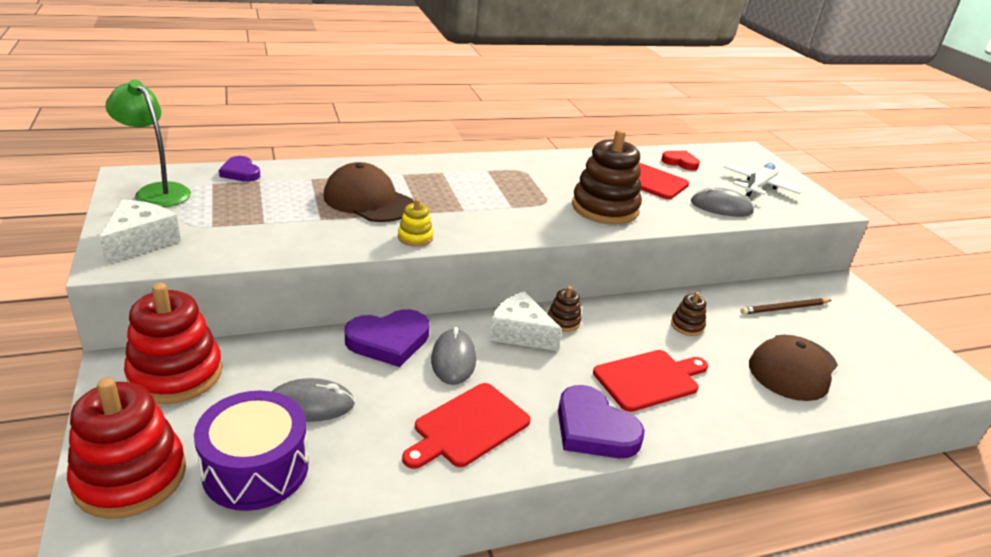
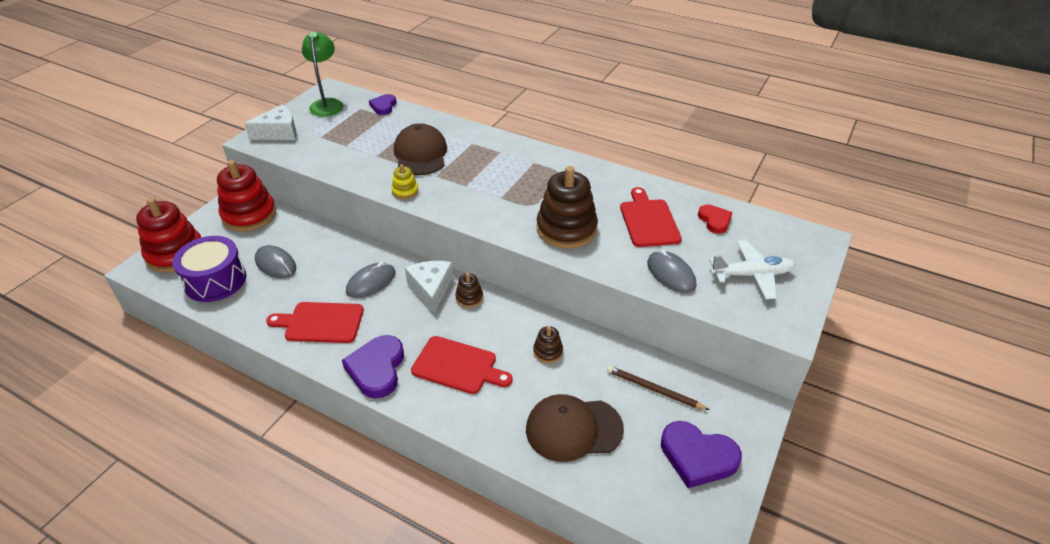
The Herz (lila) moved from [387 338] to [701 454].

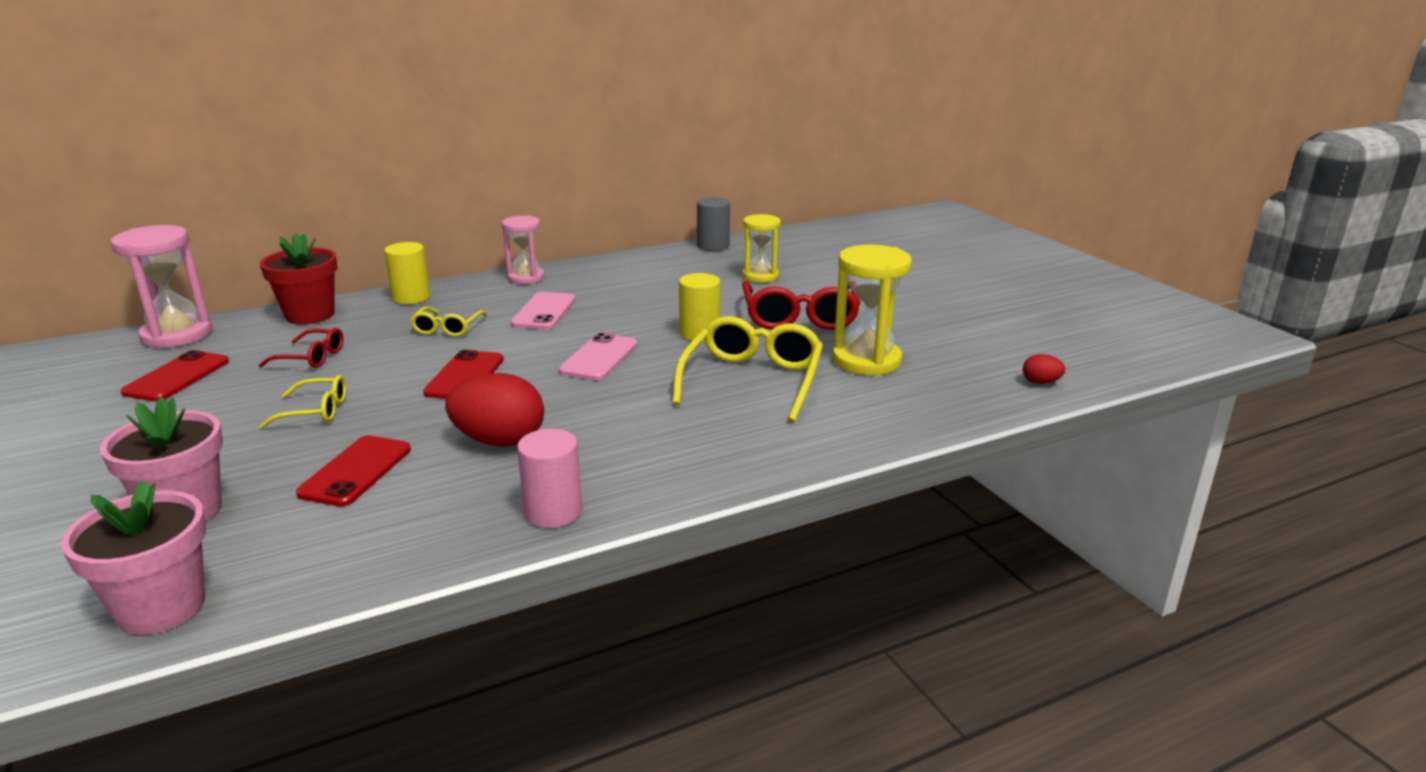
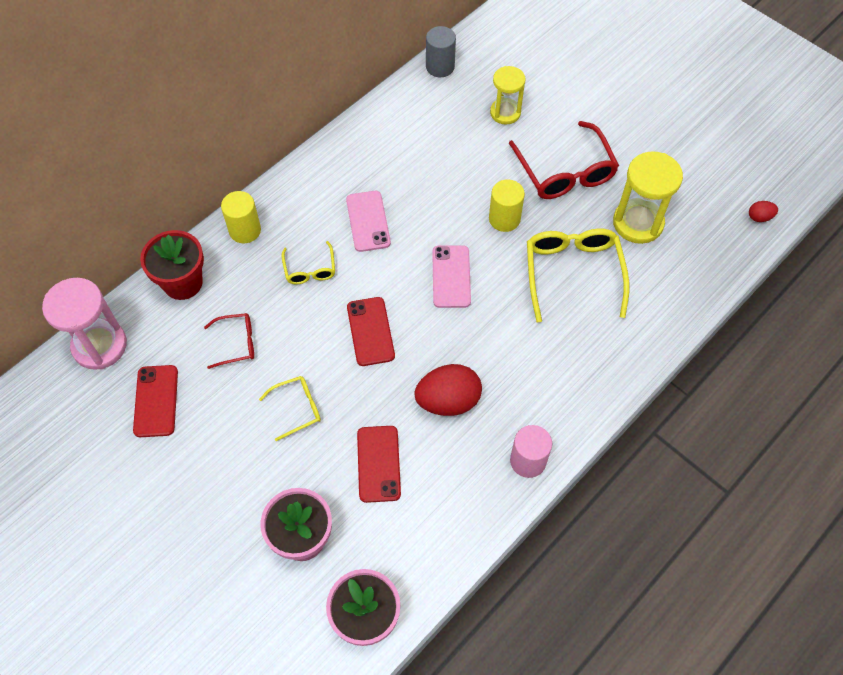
The Sanduhr (rosa) at [523 249] disappeared.

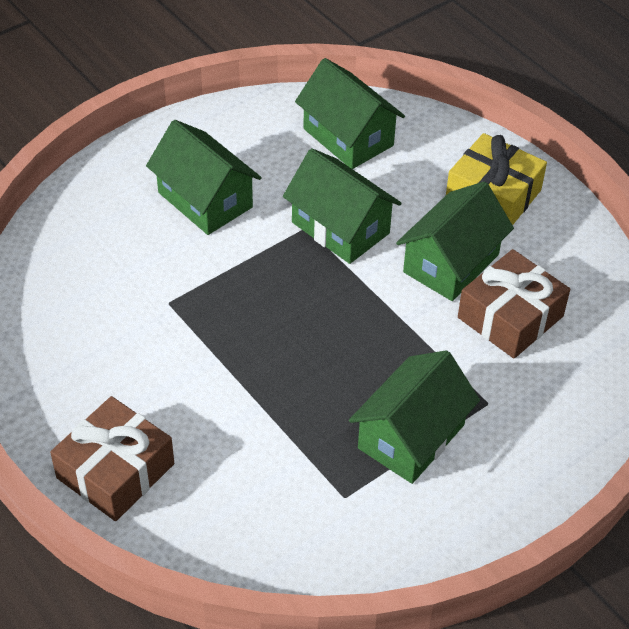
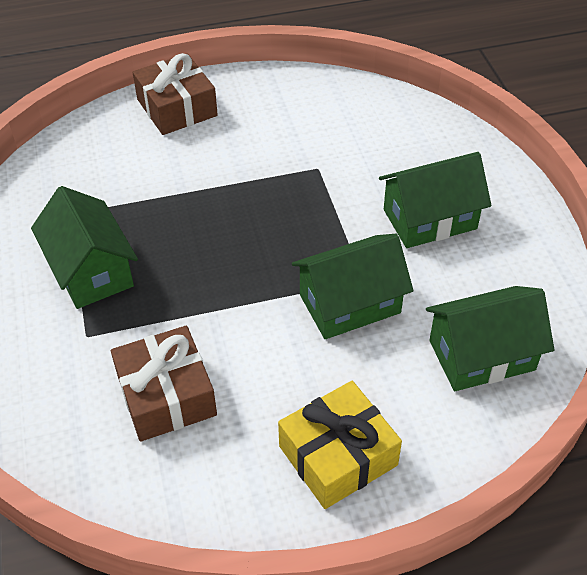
The Haus (grün) at [455 241] disappeared.

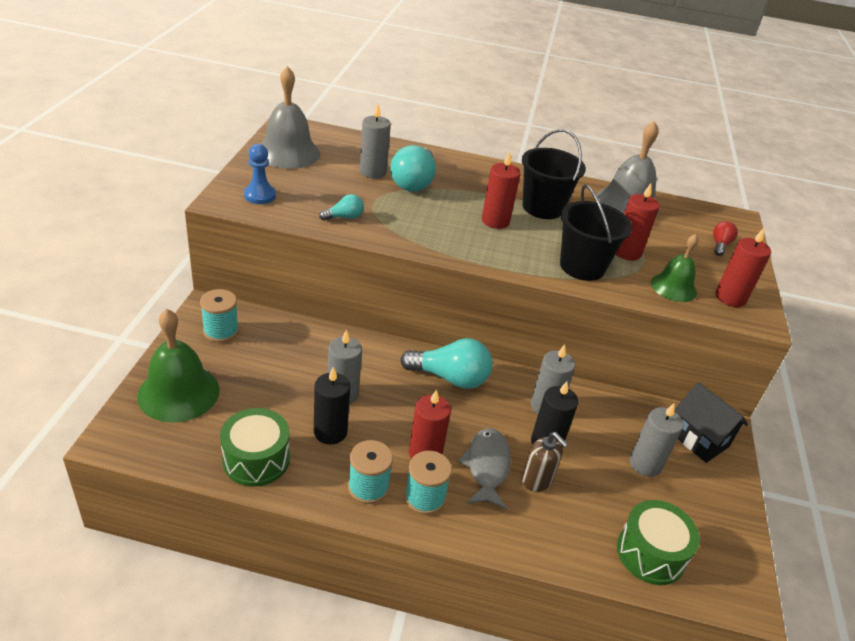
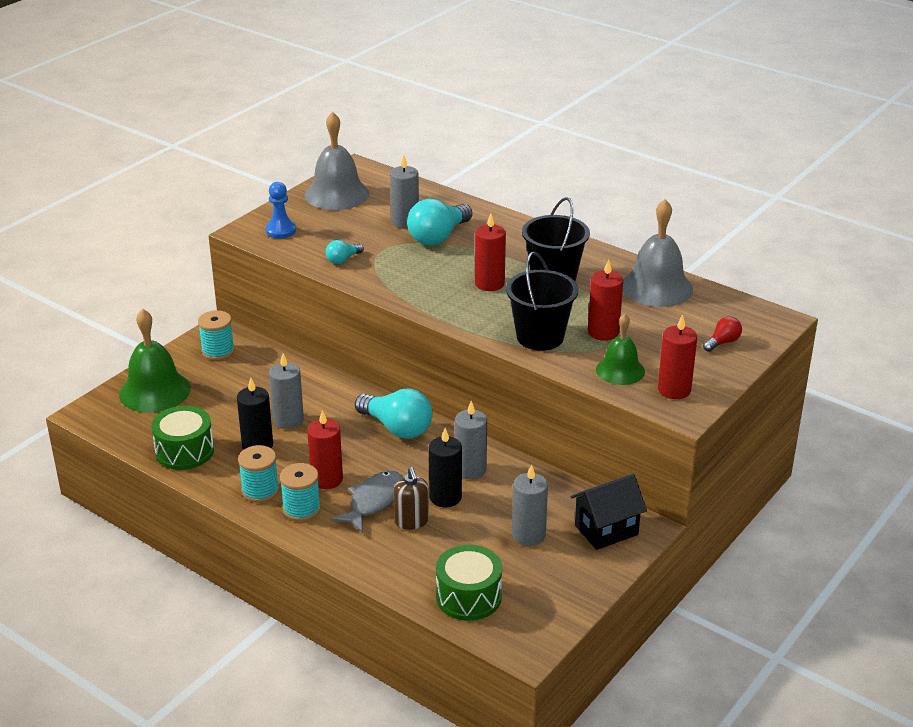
The Glühbirne (türkis) at [341 207] turned 135 degrees clockwise.
The Haus (schwarz) at [711 422] turned 75 degrees clockwise.

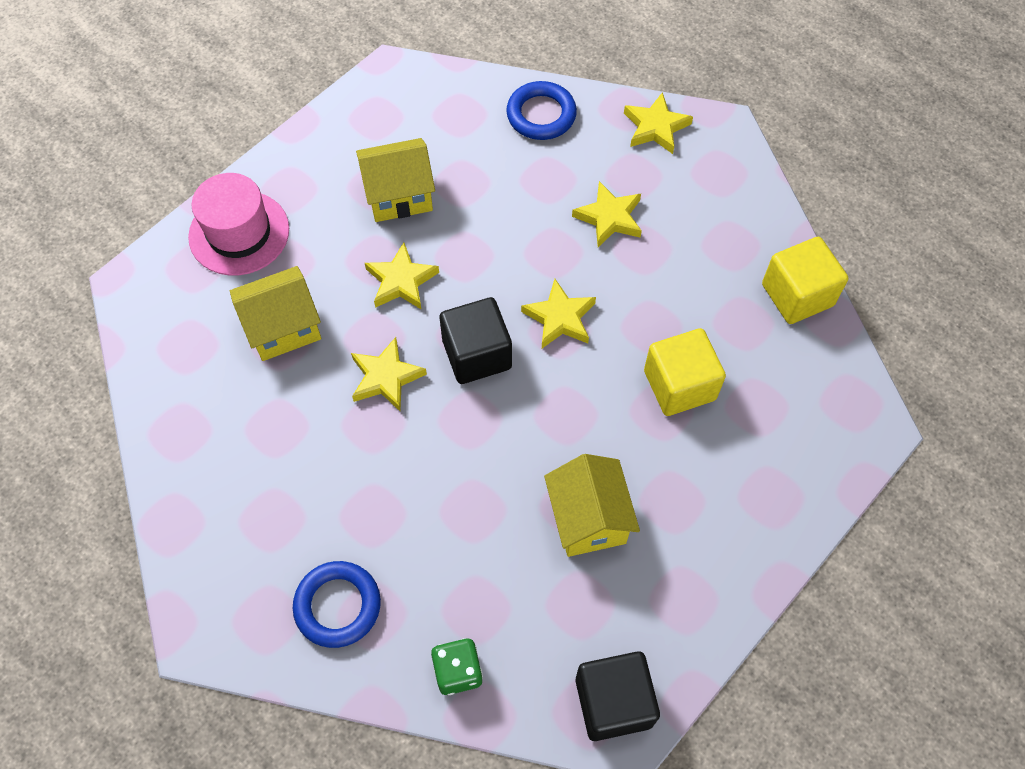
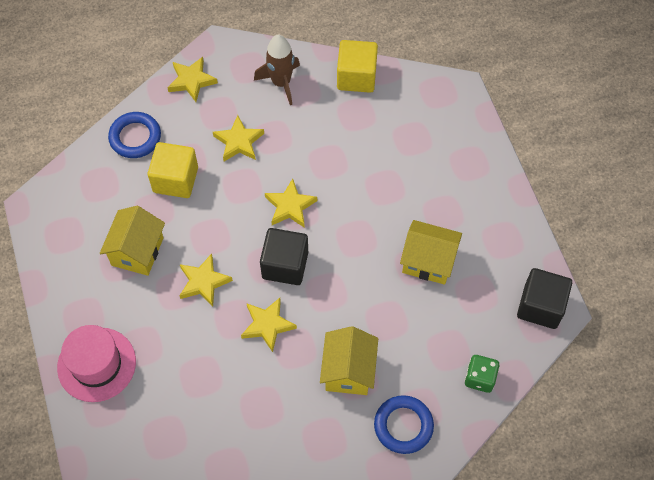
The Haus (gelb) moved from [275 313] to [349 360].
The Kubus (gelb) moved from [685 372] to [173 170].
The Rakete (braun) at [277 70] appeared.

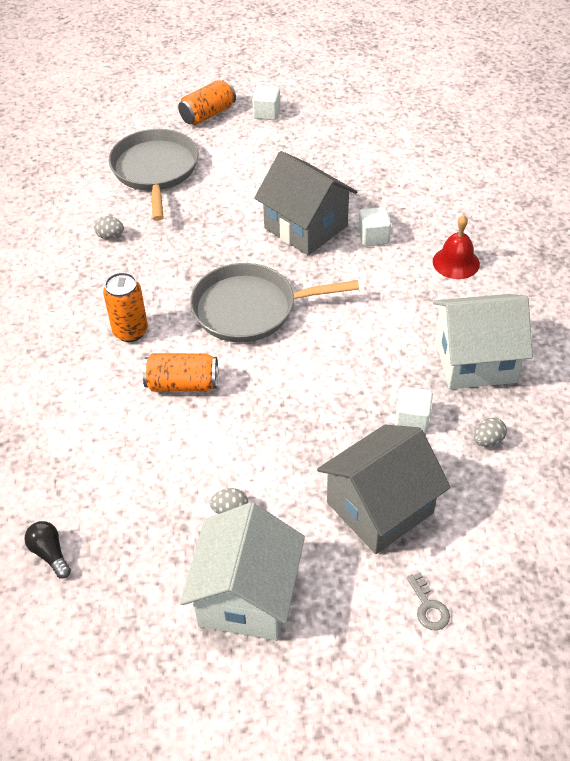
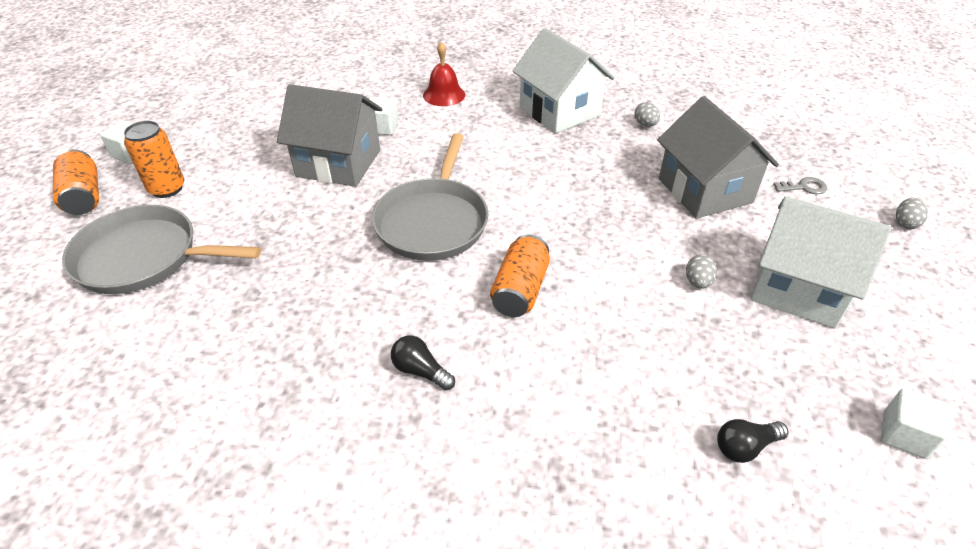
The Haus (grau) at [305 203] turned 45 degrees clockwise.
The Ei (grau) moved from [109 227] to [912 213].
The Dose (orange) moved from [125 307] to [153 159].
The Haus (weiß) at [483 341] turned 45 degrees counterclockwise.
The Kubus (weiß) moved from [414 410] to [915 423].
The Glühbirne (schwarz) at [423 363] appeared.

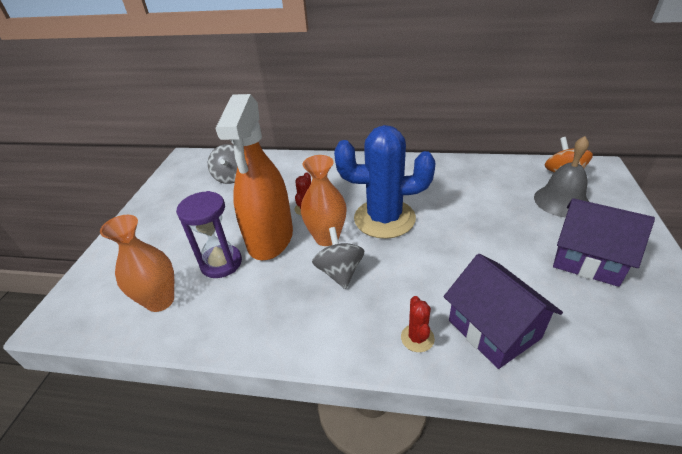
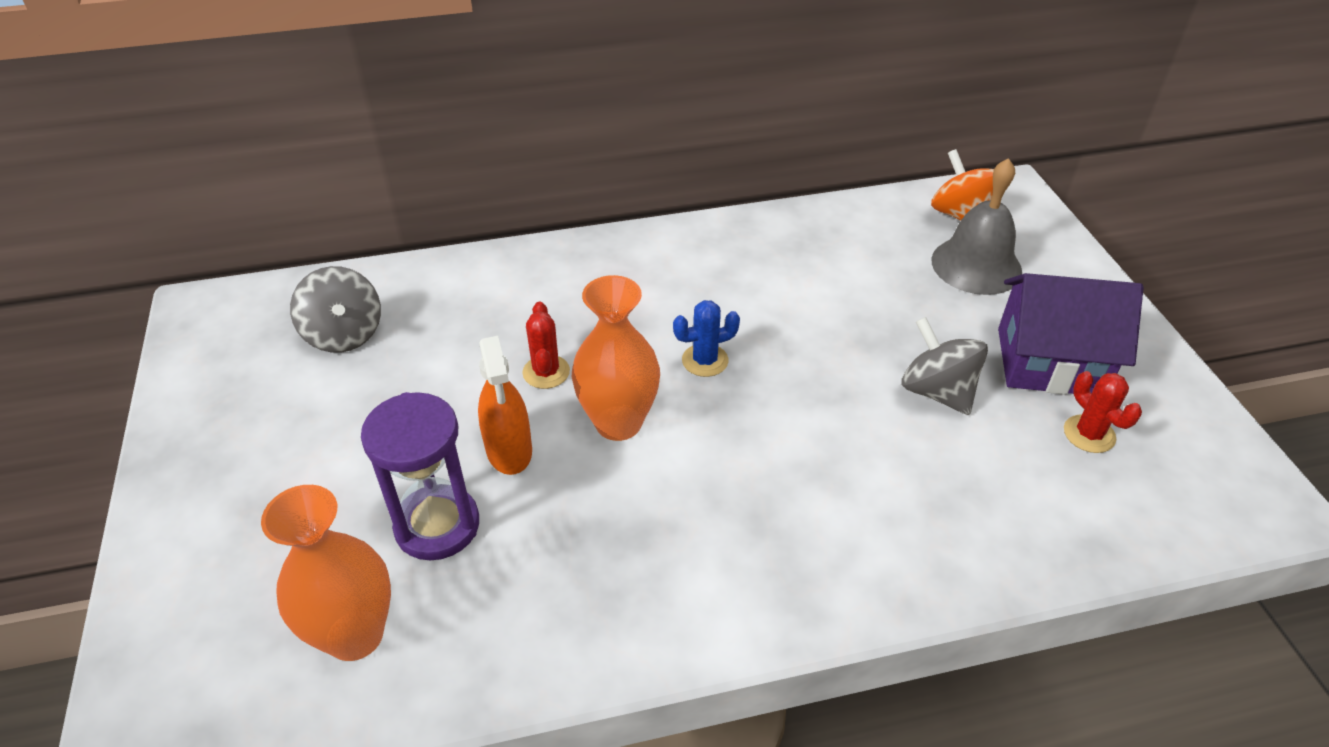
The Sprühflasche (orange) at [254 177] changed to 0.50 times the size.
The Kaktus (blau) at [385 182] changed to 0.40 times the size.
The Kreisel (grau) moved from [338 258] to [944 366].
The Haus (lila) at [503 311] disappeared.
The Kaktus (rot) moved from [418 324] to [1103 412].

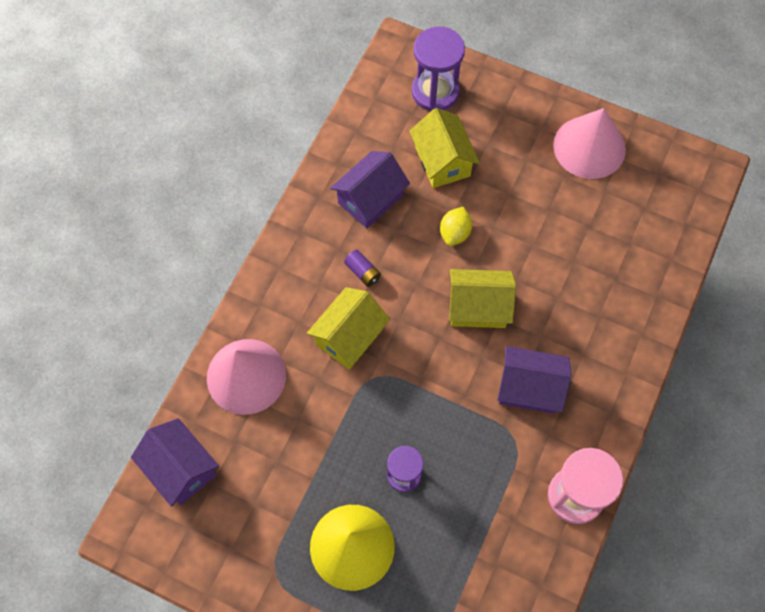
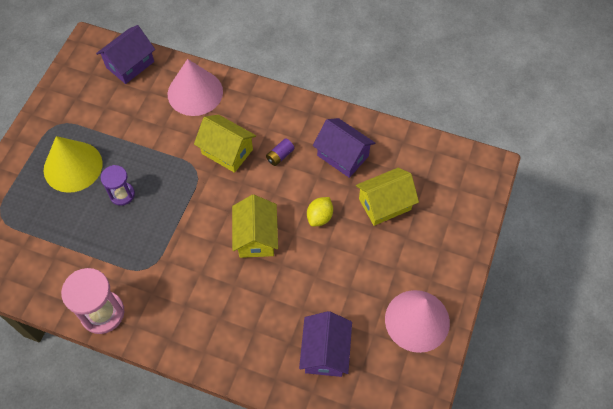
The Sanduhr (lila) at [438 68] disappeared.
The Zitrone (gelb) at [456 226] turned 75 degrees counterclockwise.
The Haus (lila) moved from [535 380] to [325 344].

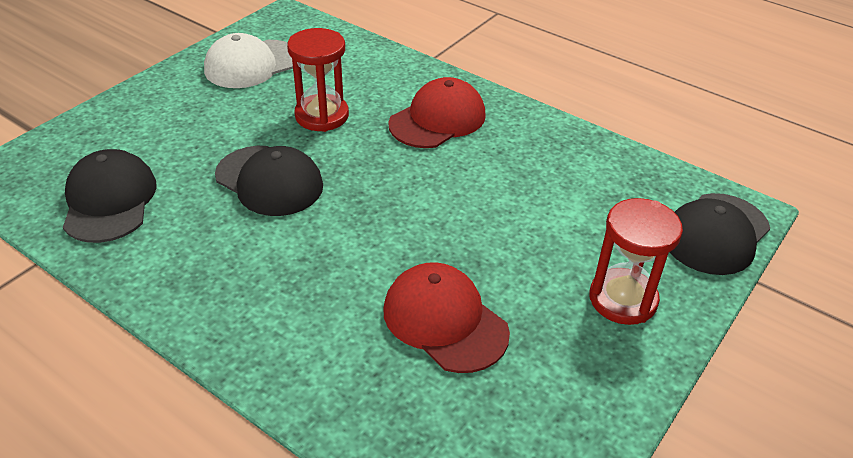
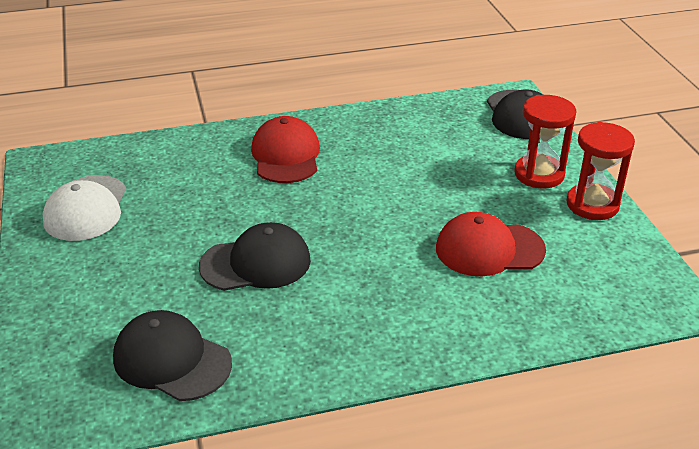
The Sanduhr (rot) moved from [318 80] to [600 171].

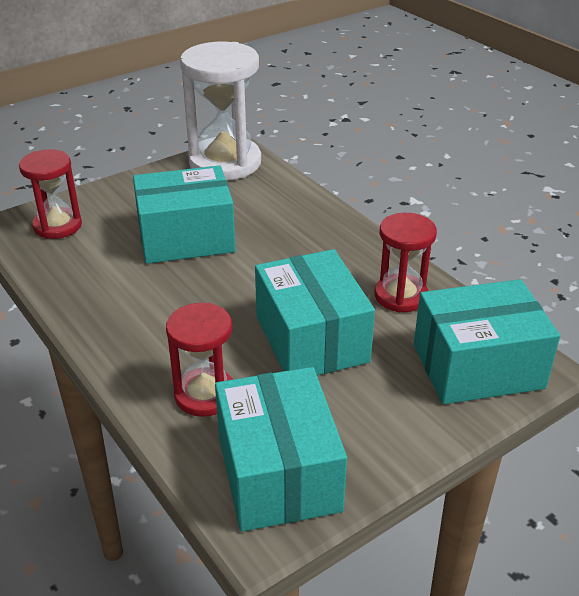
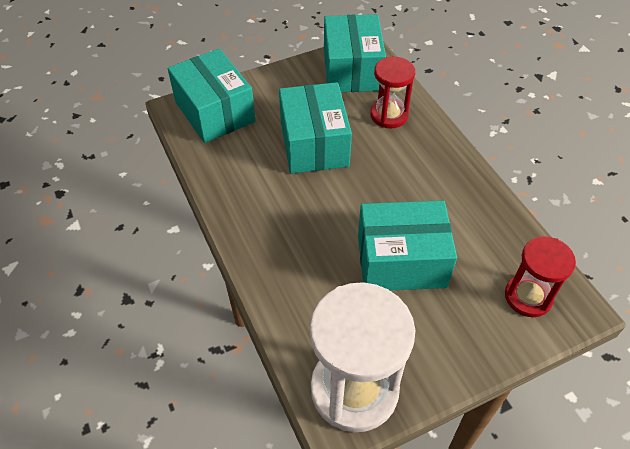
The Sanduhr (rot) at [406 262] disappeared.
The Schachtel (türkis) at [487 341] turned 60 degrees clockwise.

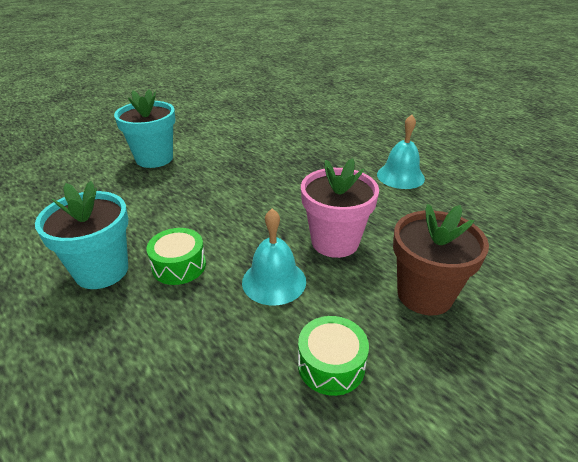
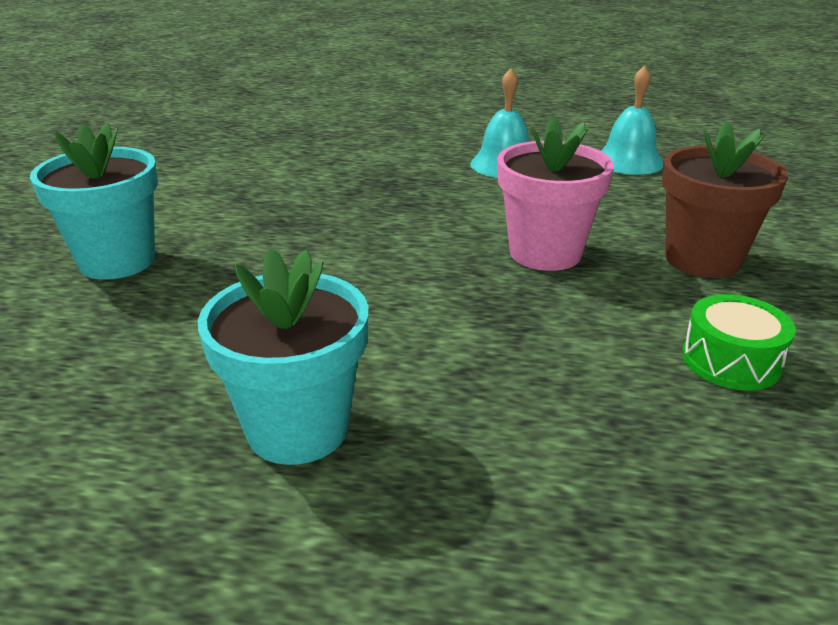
The Glocke (türkis) moved from [274 257] to [632 120].
The Trommel (grün) at [176 256] disappeared.

